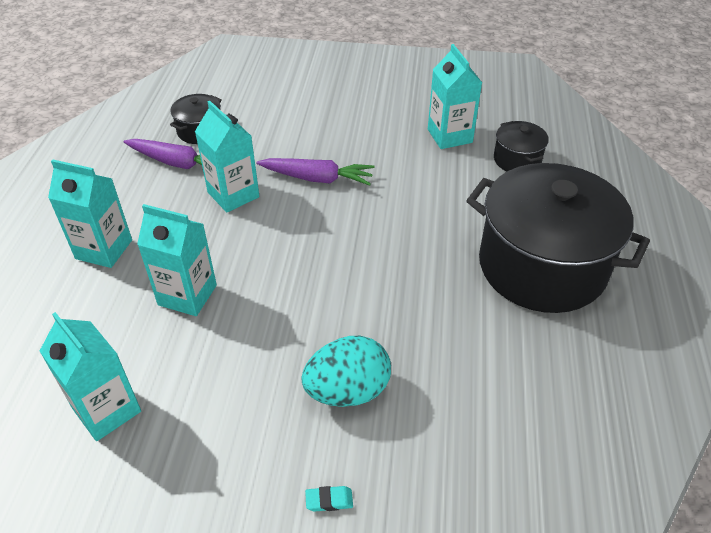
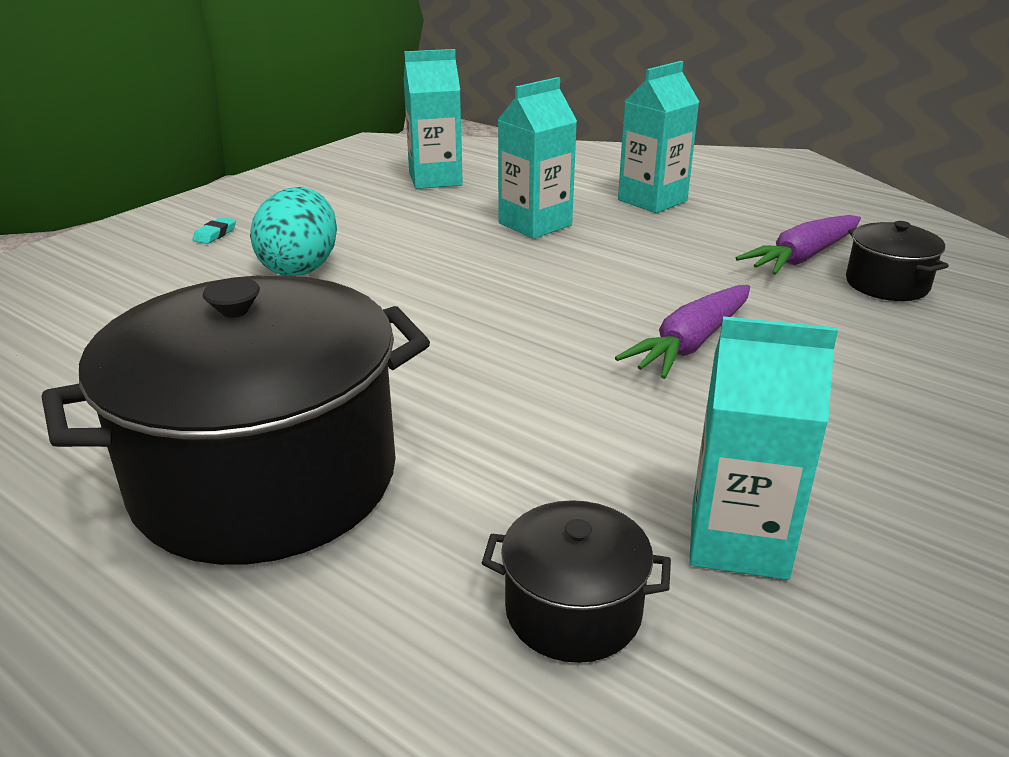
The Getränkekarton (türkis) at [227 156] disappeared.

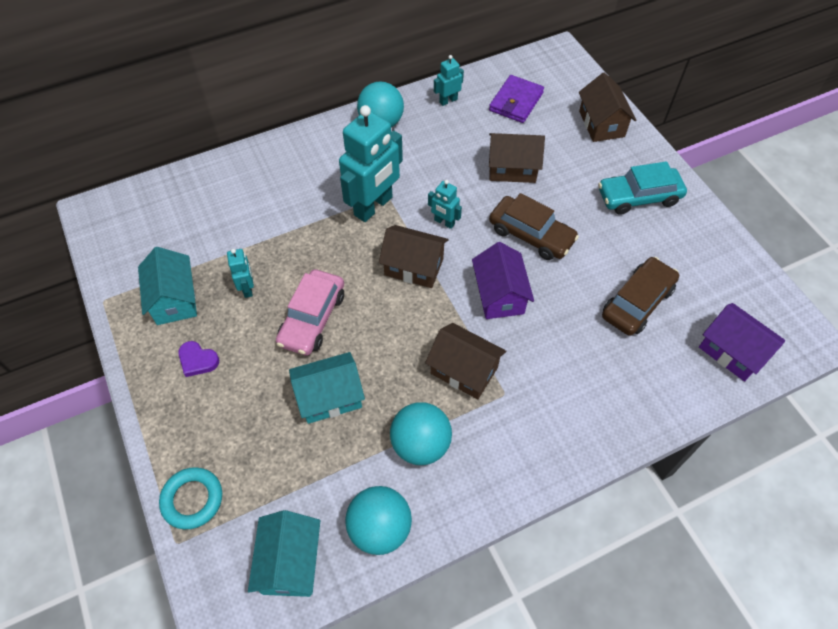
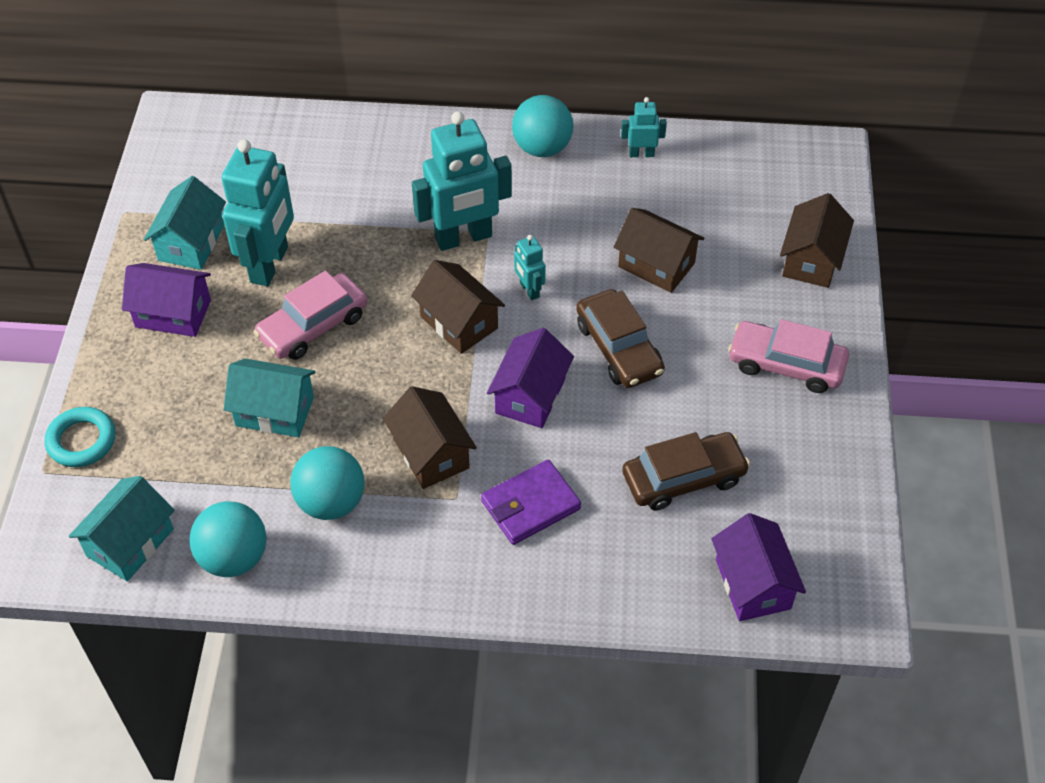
The Geldbörse (lila) moved from [516 99] to [531 502].
The Auto (türkis) at [642 188] became the Auto (rosa) at [788 356].
The Roboter (türkis) at [240 273] changed to 2.13 times the size.
The Herz (lila) at [198 359] was replaced by the Haus (lila) at [166 300].

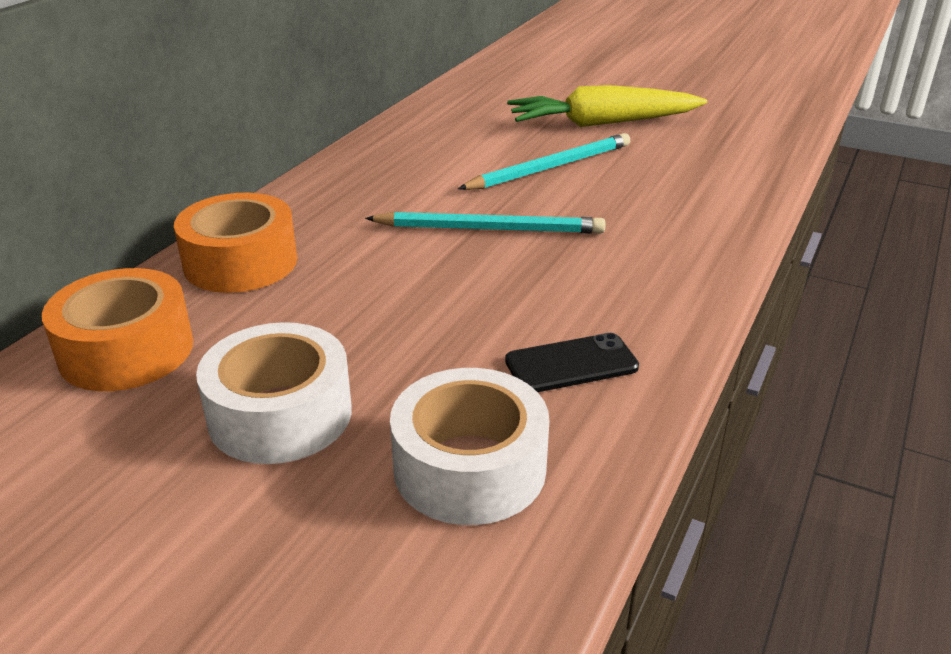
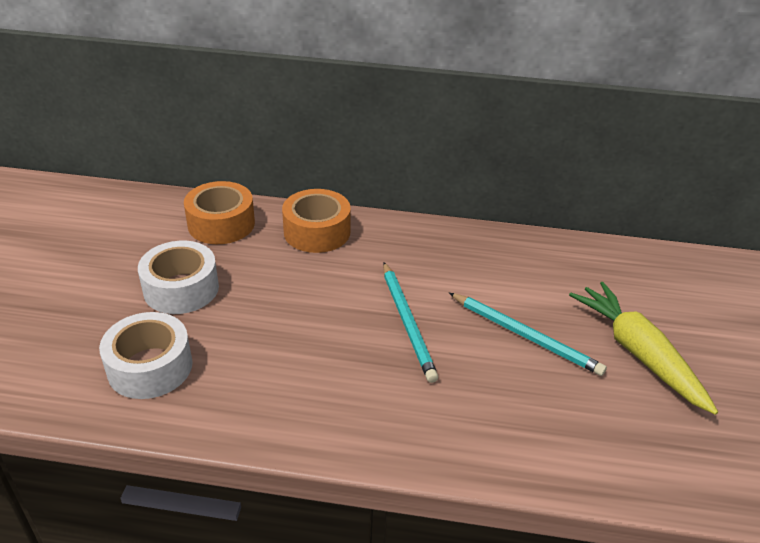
The Handy (schwarz) at [572 362] disappeared.

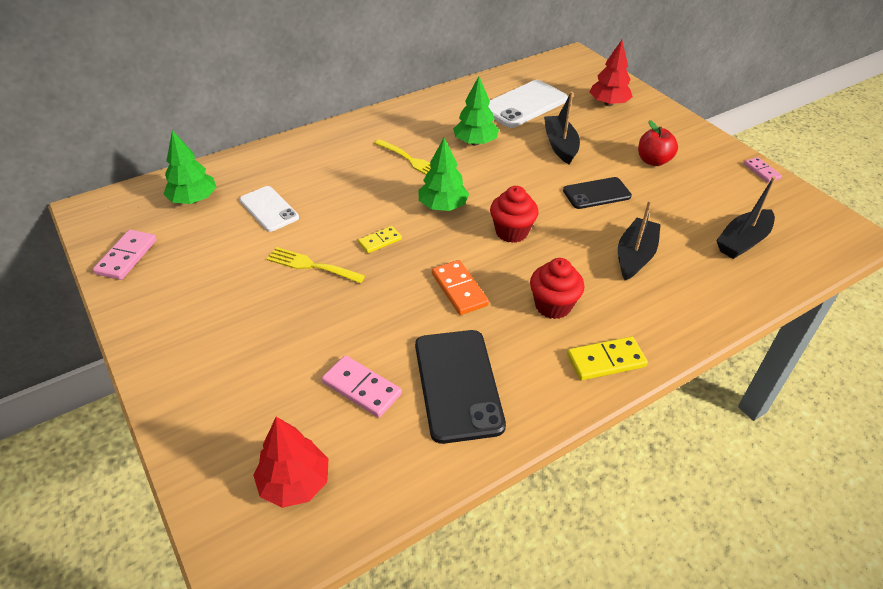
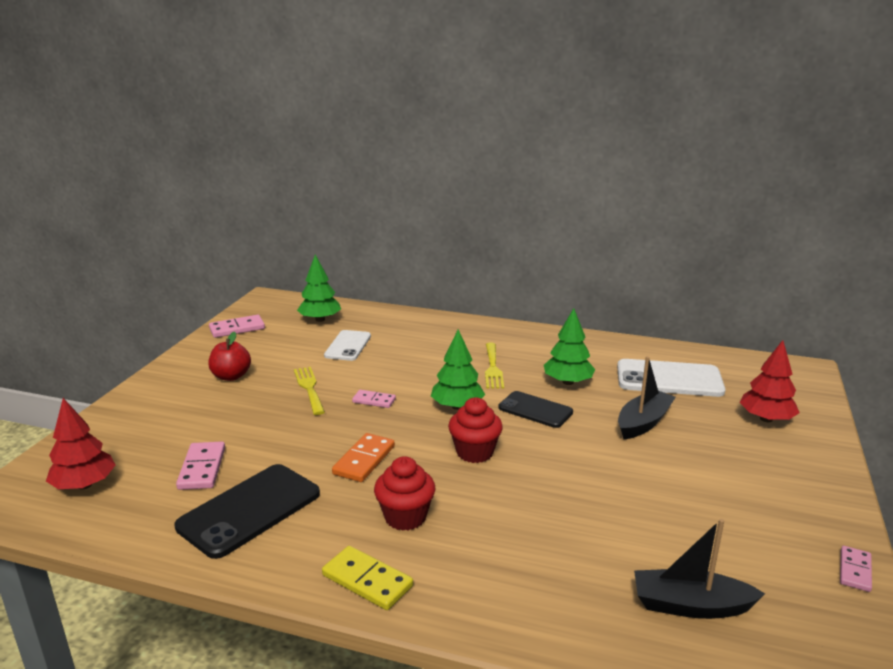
The Apfel (rot) moved from [658 143] to [229 356].
The Handy (schwarz) moved from [597 193] to [535 409].
The Boot (schwarz) at [639 240] disappeared.
The Dominostein (gelb) at [380 239] became the Dominostein (rosa) at [374 399].

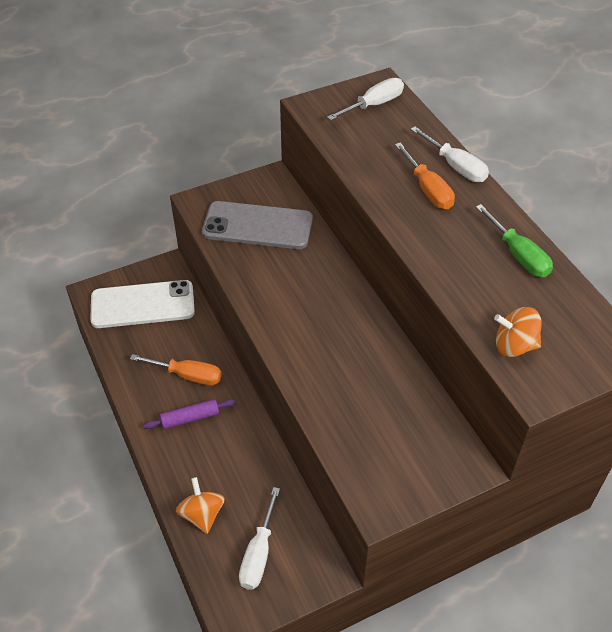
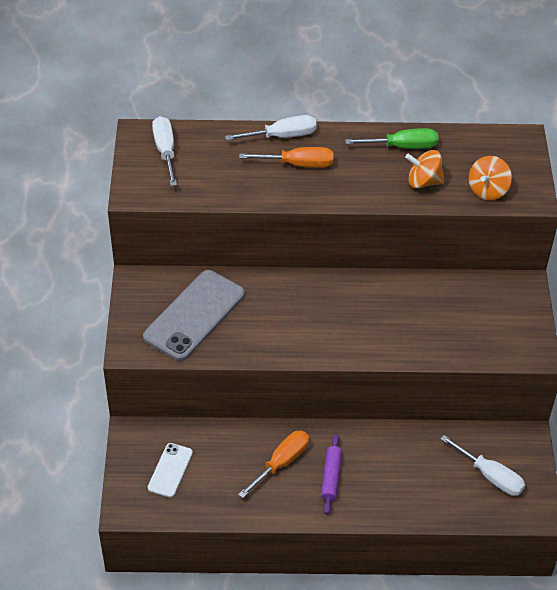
The Handy (weiß) at [142 304] changed to 0.53 times the size.
The Kreisel (orange) moved from [200 505] to [424 169].

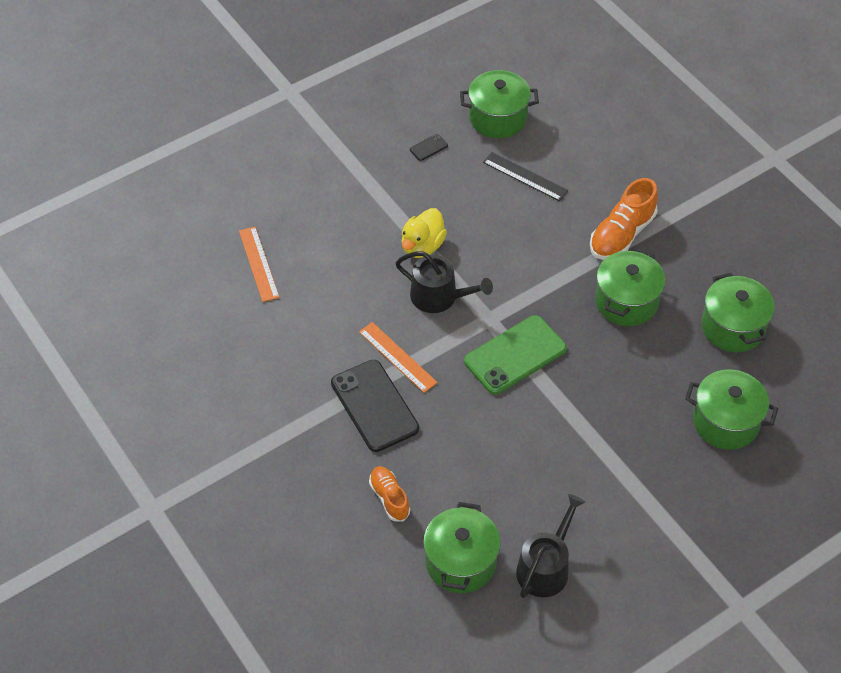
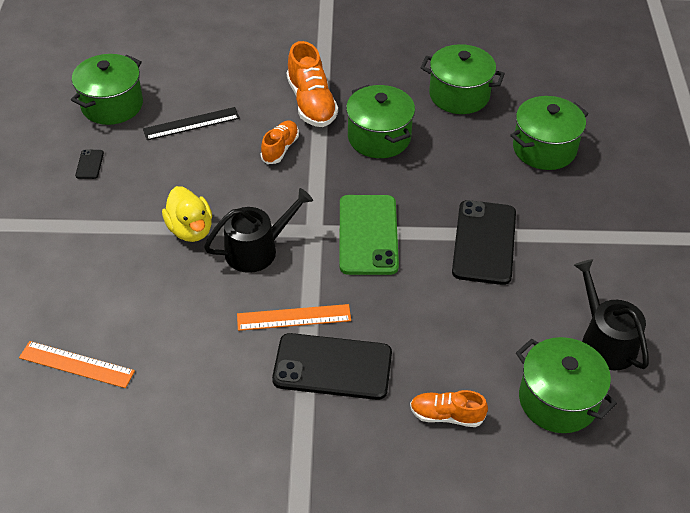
The Schuh (orange) at [280 142] appeared.
The Handy (schwarz) at [484 242] appeared.

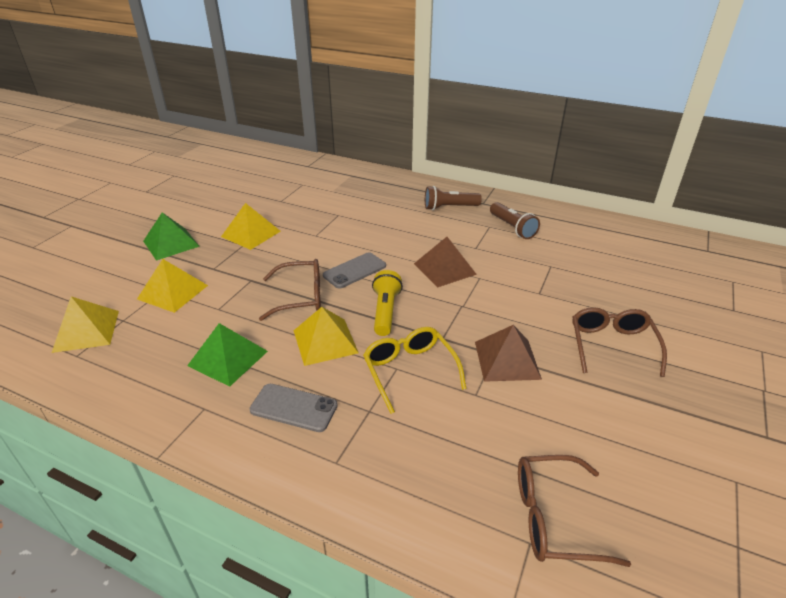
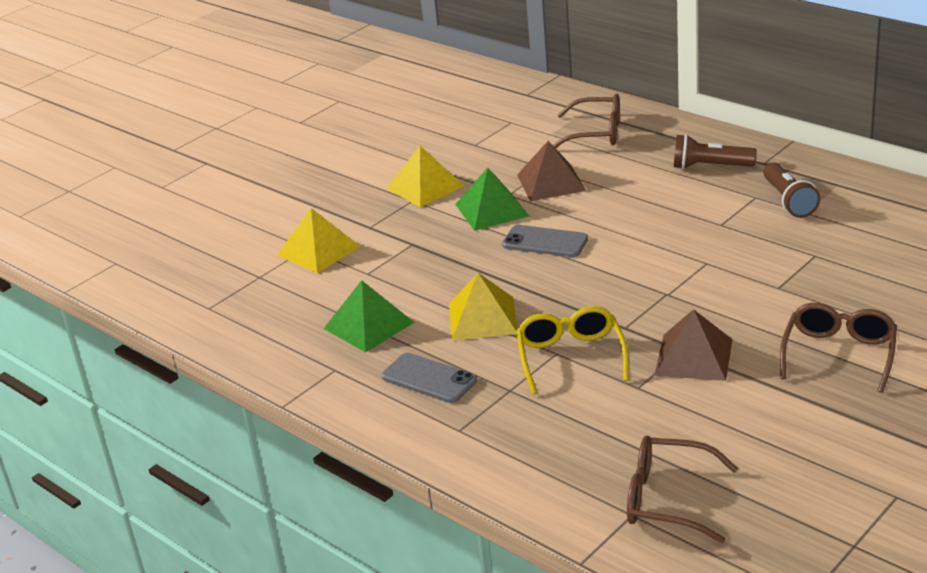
The Pyramide (grün) moved from [171 236] to [492 199].
The Pyramide (braun) moved from [445 262] to [551 171].
The Handy (grau) at [354 270] turned 45 degrees clockwise.
The Brille (braun) moved from [290 290] to [586 121].
The Taschenlampe (gelb) at [387 303] disappeared.
The Pyramide (gelb) at [85 324] disappeared.

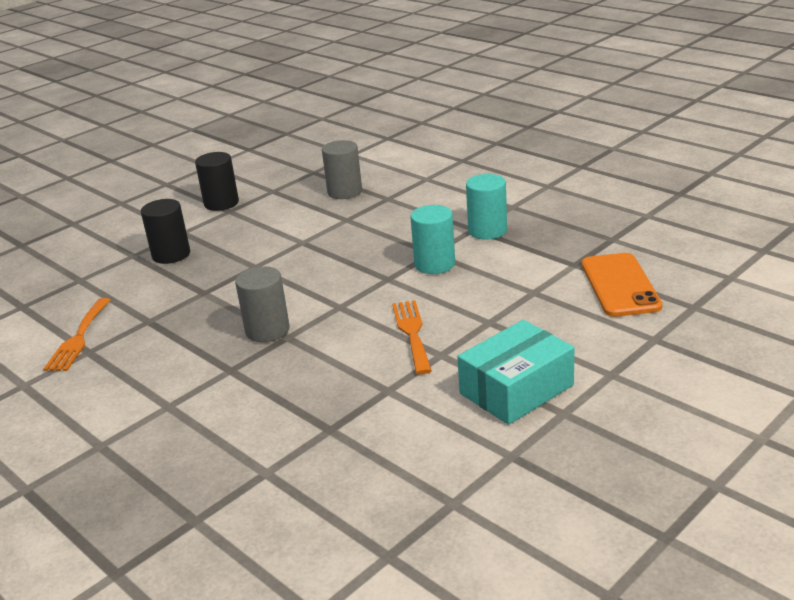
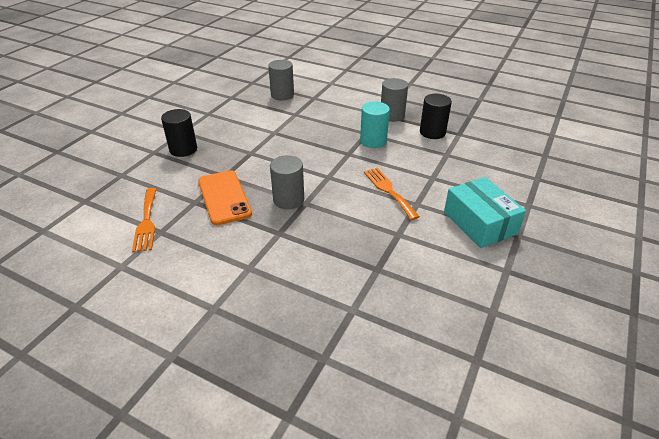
The Vollzylinder (schwarz) moved from [217 181] to [436 116].
The Vollzylinder (türkis) at [486 207] became the Vollzylinder (grau) at [394 100].
The Handy (orange) moved from [622 285] to [225 197].
The Schachtel (türkis) at [515 372] turned 60 degrees counterclockwise.

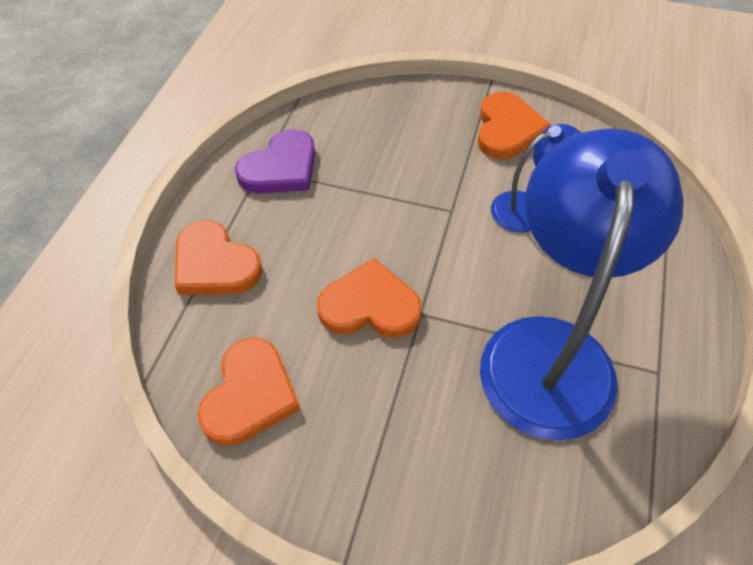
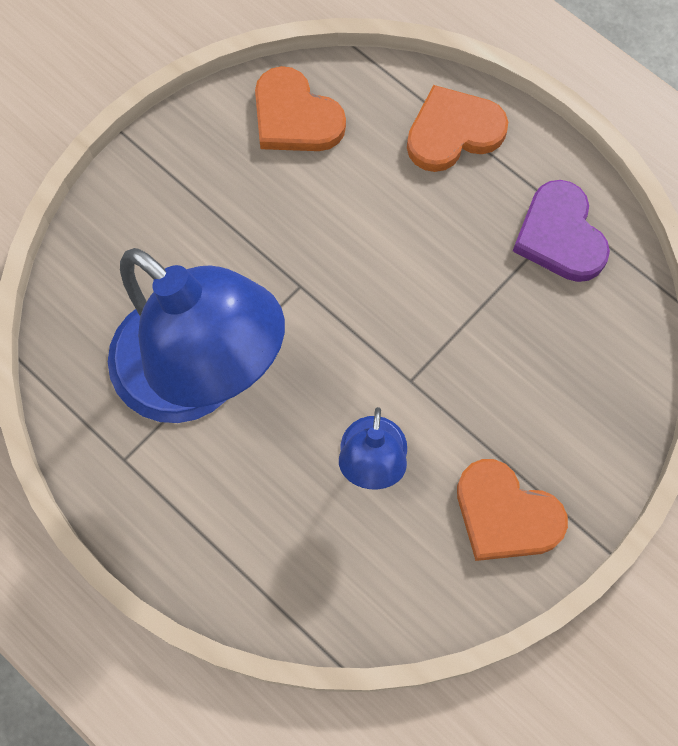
The Herz (orange) at [369 298] disappeared.

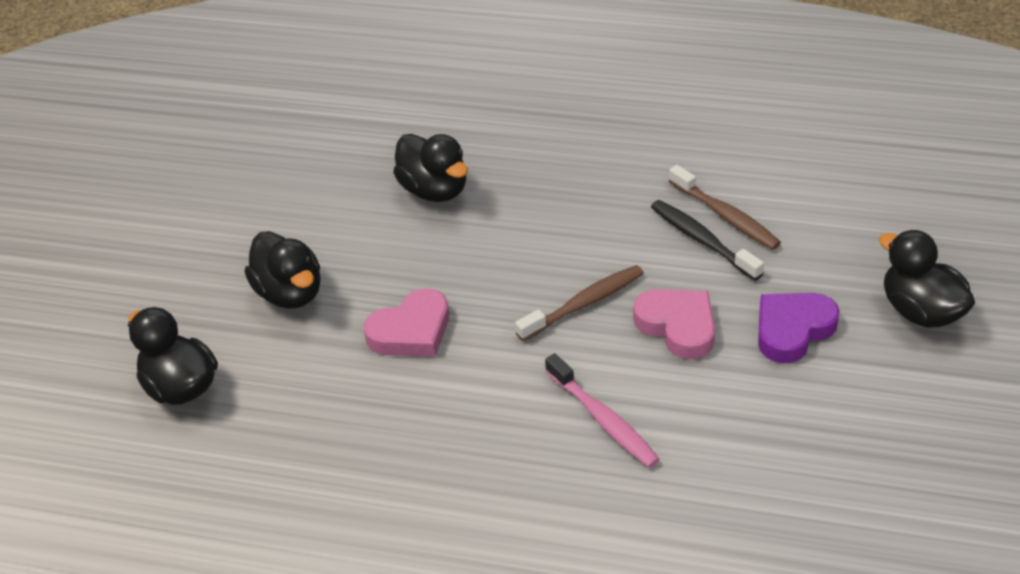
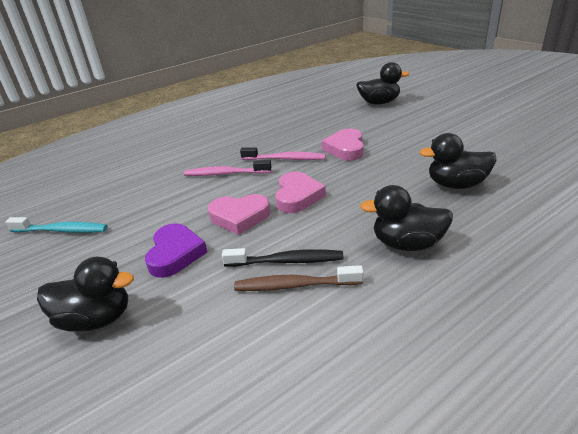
The Ente (schwarz) moved from [283 270] to [406 218].
The Zahnbürste (braun) at [579 303] was replaced by the Herz (rosa) at [301 192].
The Zahnbürste (rosa) at [282 153] appeared.
The Zahnbürste (türkis) at [56 225] appeared.

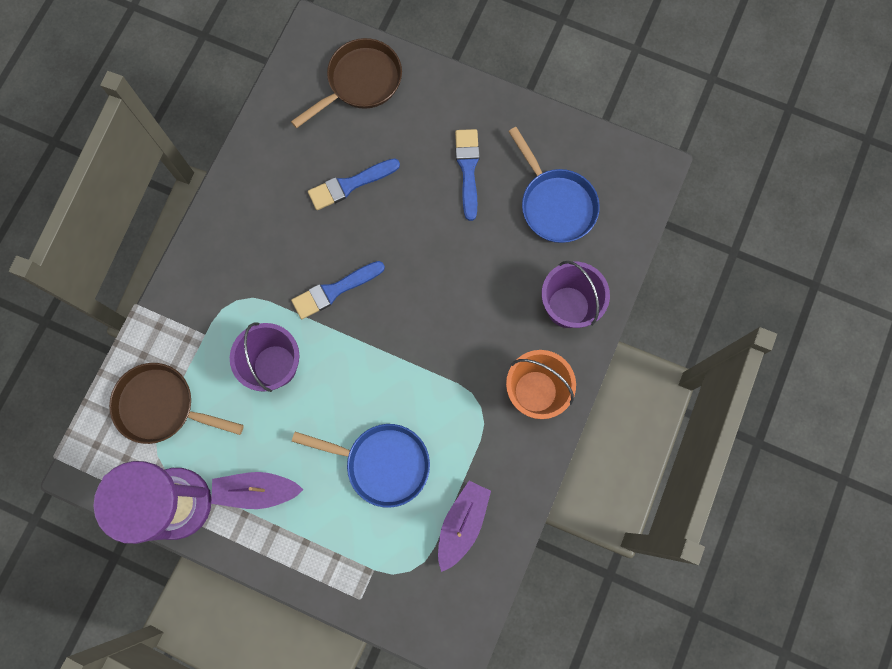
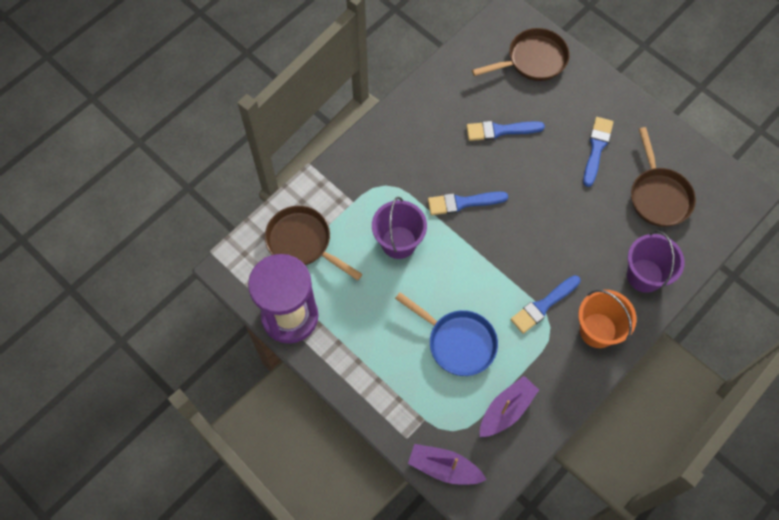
The Pfanne (blau) at [554 185] became the Pfanne (braun) at [663 177].
The Boot (lila) moved from [257 490] to [447 464].
The Pinsel (blau) at [546 304] appeared.

